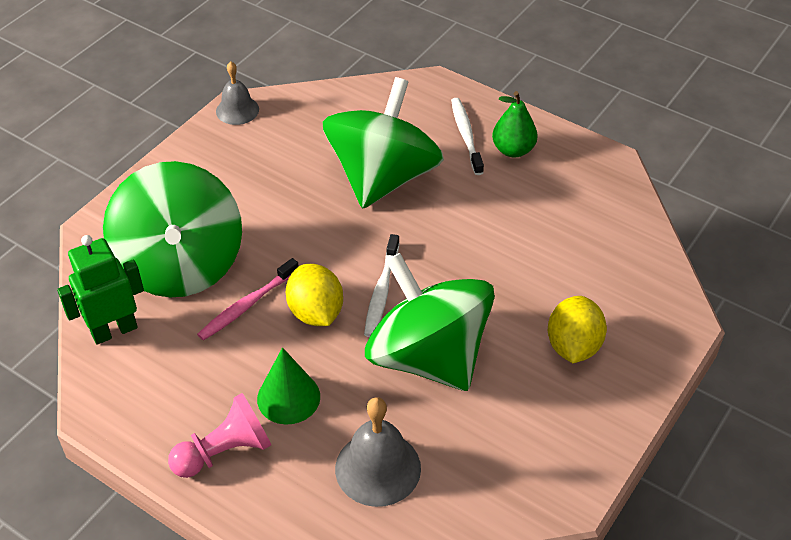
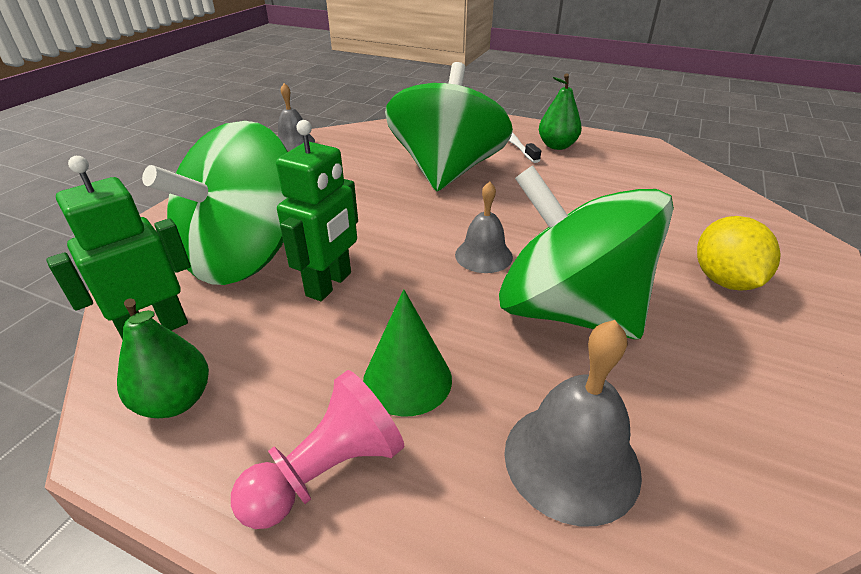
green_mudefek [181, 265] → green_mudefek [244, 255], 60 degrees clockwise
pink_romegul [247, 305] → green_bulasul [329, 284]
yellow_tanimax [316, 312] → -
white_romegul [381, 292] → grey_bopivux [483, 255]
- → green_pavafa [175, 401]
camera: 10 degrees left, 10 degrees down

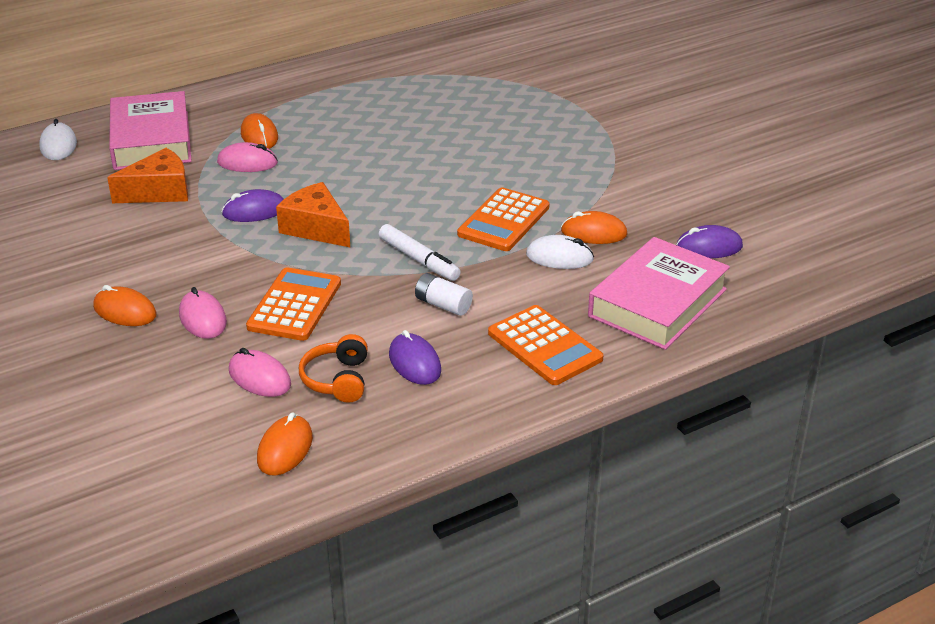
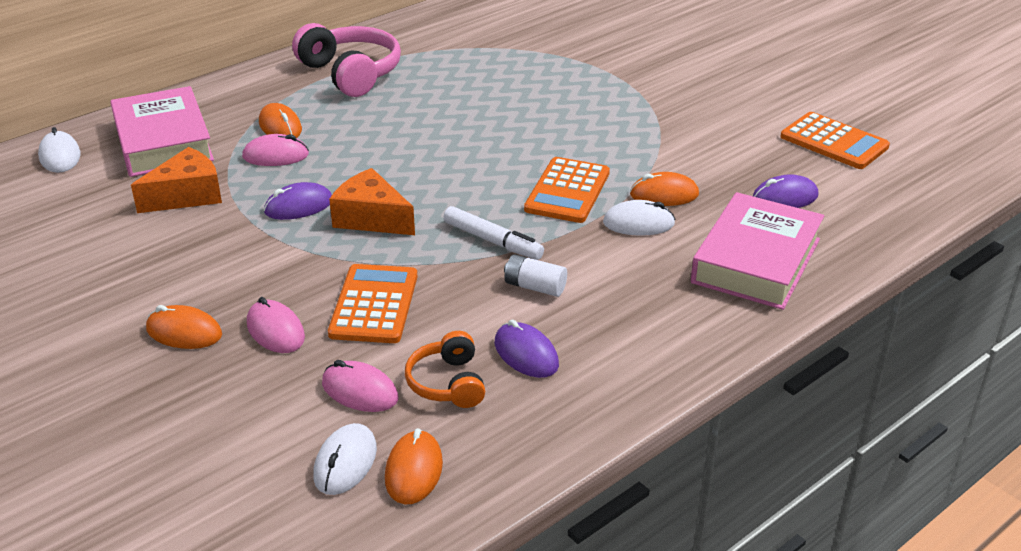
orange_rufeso [544, 346] → orange_rufeso [834, 142], relocated
- → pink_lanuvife [350, 73]
- → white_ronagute [345, 463]
camera: 10 degrees left, 0 degrees up

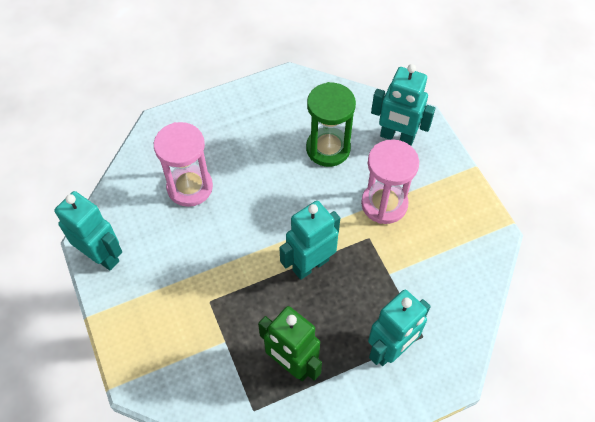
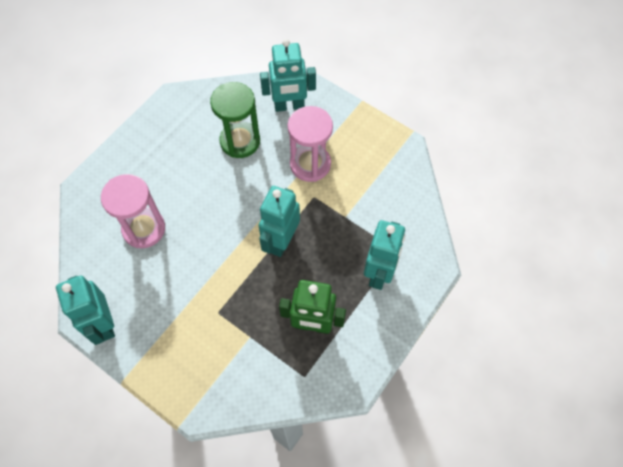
turquoise_bulasul [102, 256] → turquoise_bulasul [103, 324], 120 degrees counterclockwise
camera: 30 degrees left, 5 degrees up

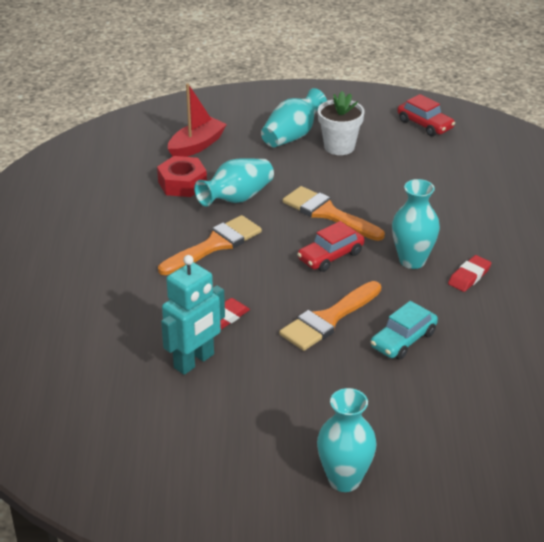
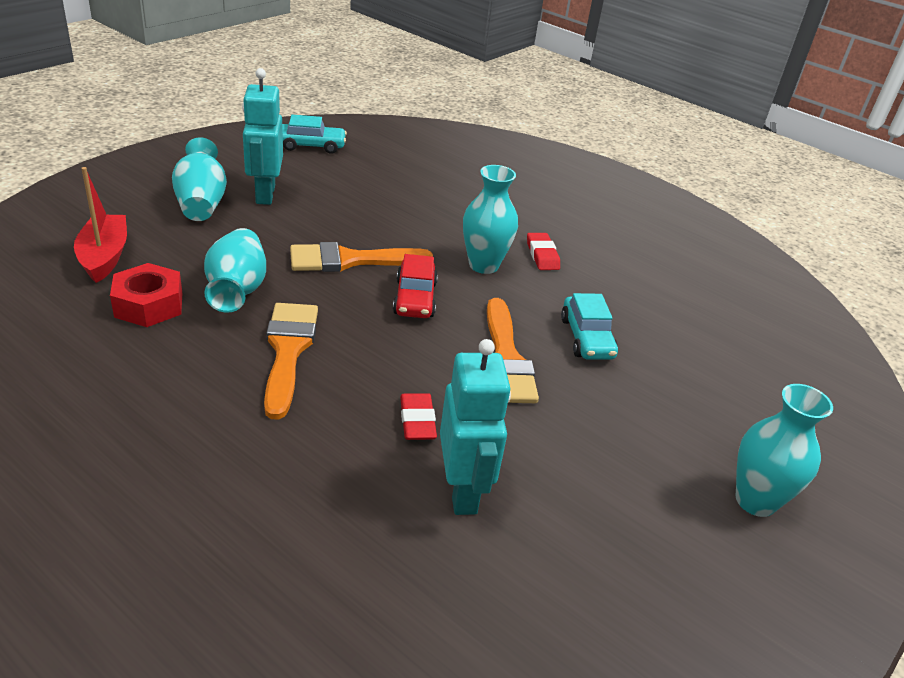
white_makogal [339, 147] → turquoise_bulasul [265, 194]
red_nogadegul [425, 124] → turquoise_nogadegul [311, 146]
camera: 55 degrees left, 0 degrees up

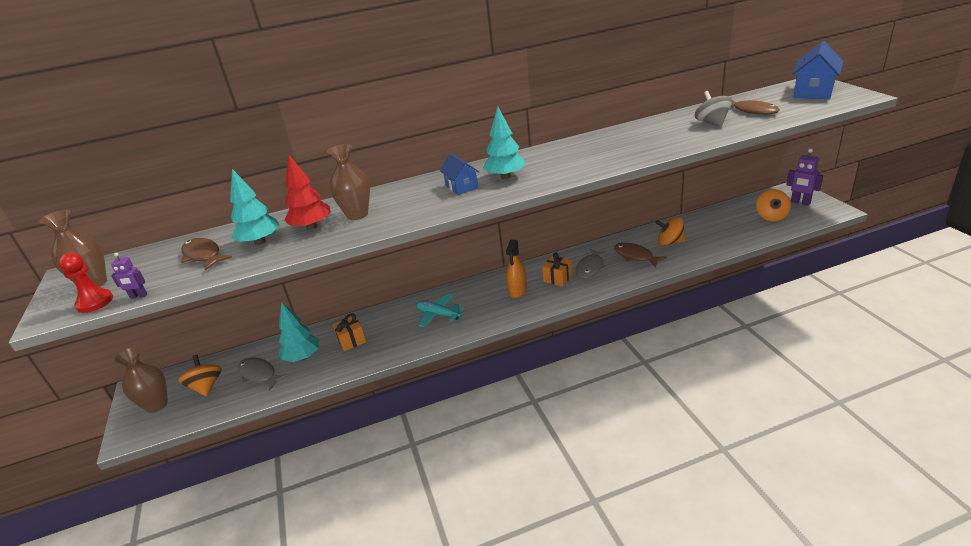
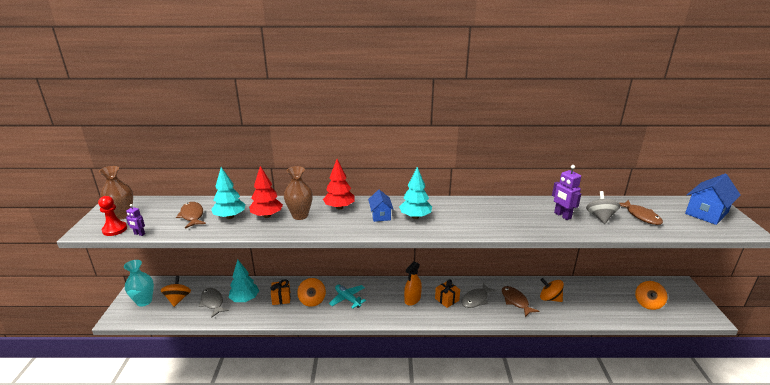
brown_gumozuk [157, 405] → turquoise_gumozuk [144, 301]
purple_bulasul [800, 202] → purple_bulasul [562, 215], relocated
- → orange_mudefek [312, 300]
- → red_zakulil [339, 207]
camera: 15 degrees right, 5 degrees down

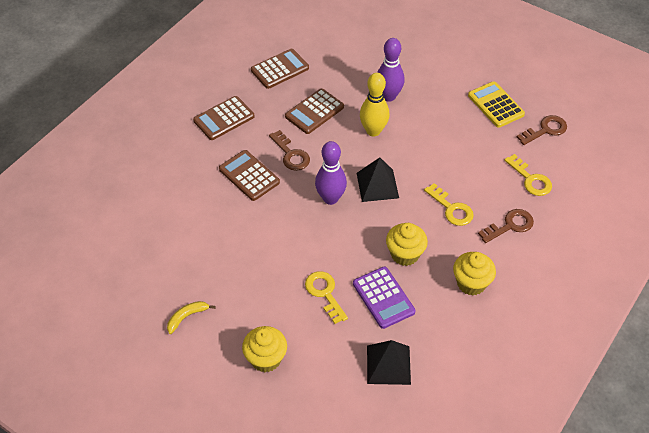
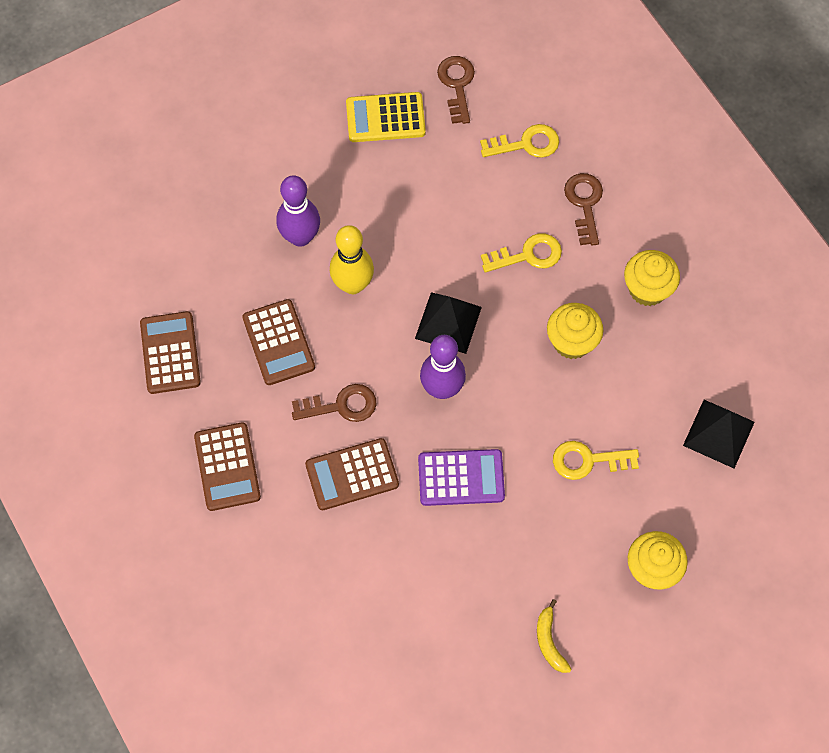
purple_rufeso [383, 298] → purple_rufeso [461, 478], relocated
camera: 65 degrees left, 15 degrees up

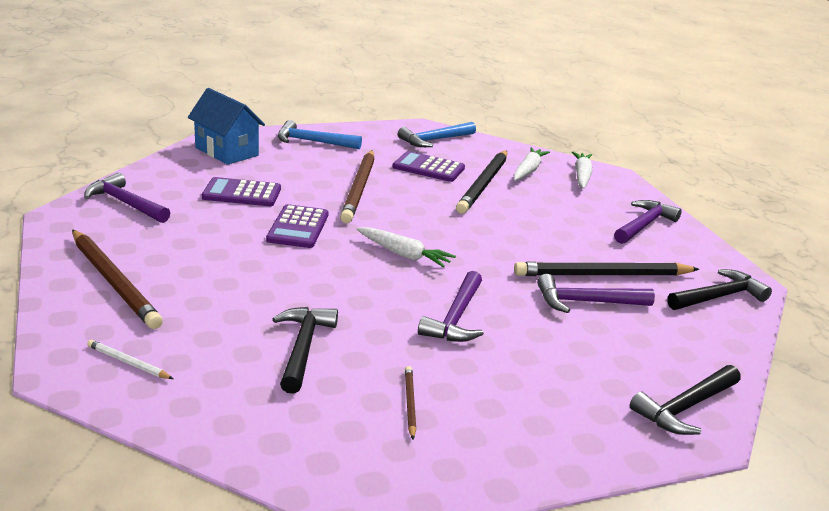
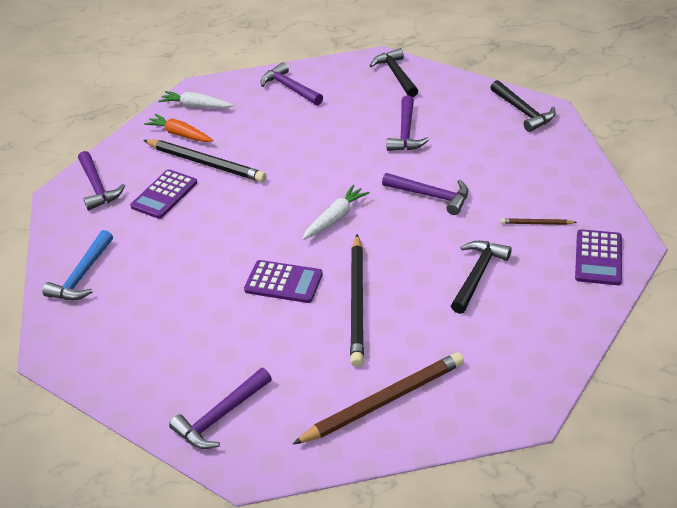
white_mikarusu [128, 362] → -
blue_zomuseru [226, 151] → -
purple_rufeso [242, 193] → purple_rufeso [598, 258], relocated
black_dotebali [303, 348] → black_dotebali [477, 275], 105 degrees clockwise
brown_mikarusu [359, 188] → -
blue_dotebali [434, 140] → purple_dotebali [97, 187]
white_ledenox [528, 170] → orange_ledenox [180, 134]
black_mikarusu [603, 275] → black_mikarusu [357, 301], relocated
camera: 75 degrees left, 15 degrees up

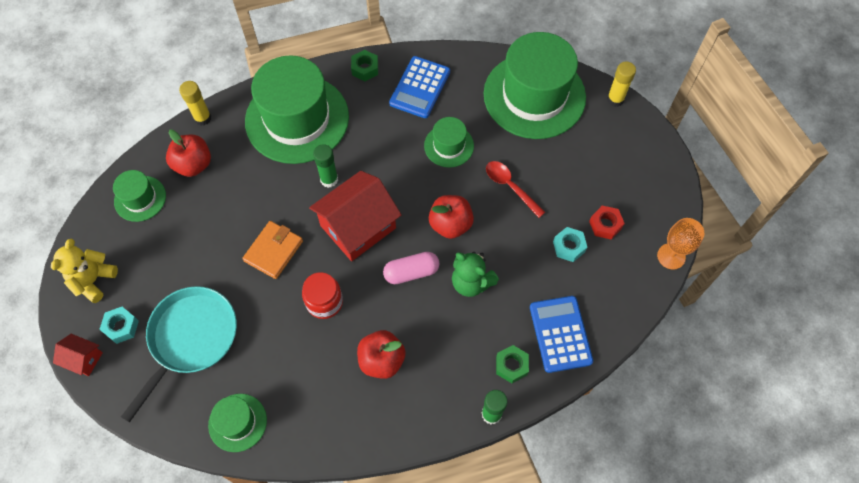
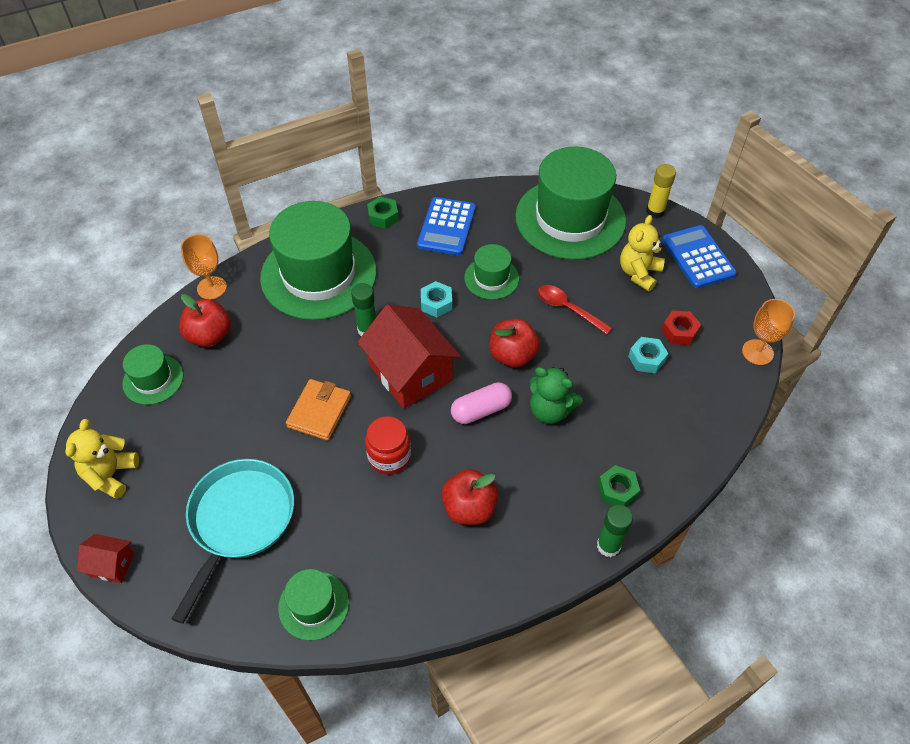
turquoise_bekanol [121, 327] → turquoise_bekanol [436, 303], relocated
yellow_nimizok [202, 118] → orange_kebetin [212, 288]
red_zomuseru [358, 227] → red_zomuseru [410, 372], 75 degrees counterclockwise
blue_rufeso [560, 334] → blue_rufeso [698, 257], relocated
- → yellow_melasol [639, 273]
camera: 10 degrees left, 10 degrees down

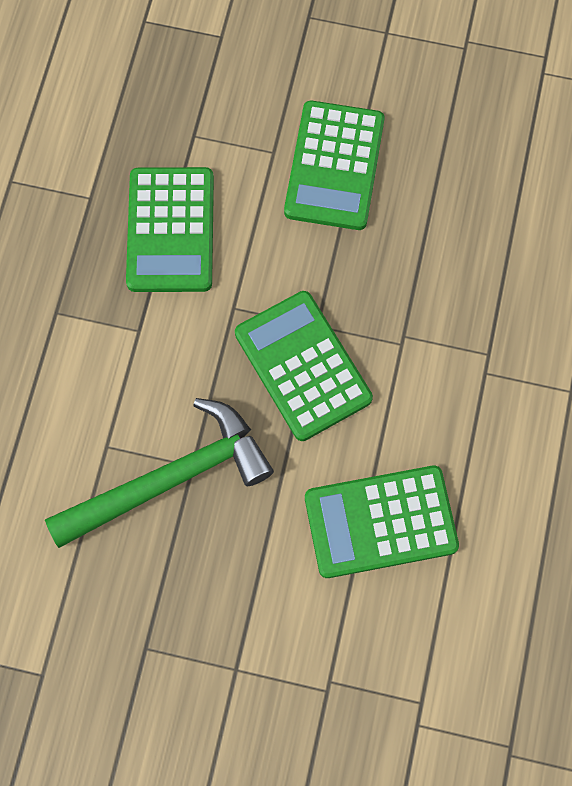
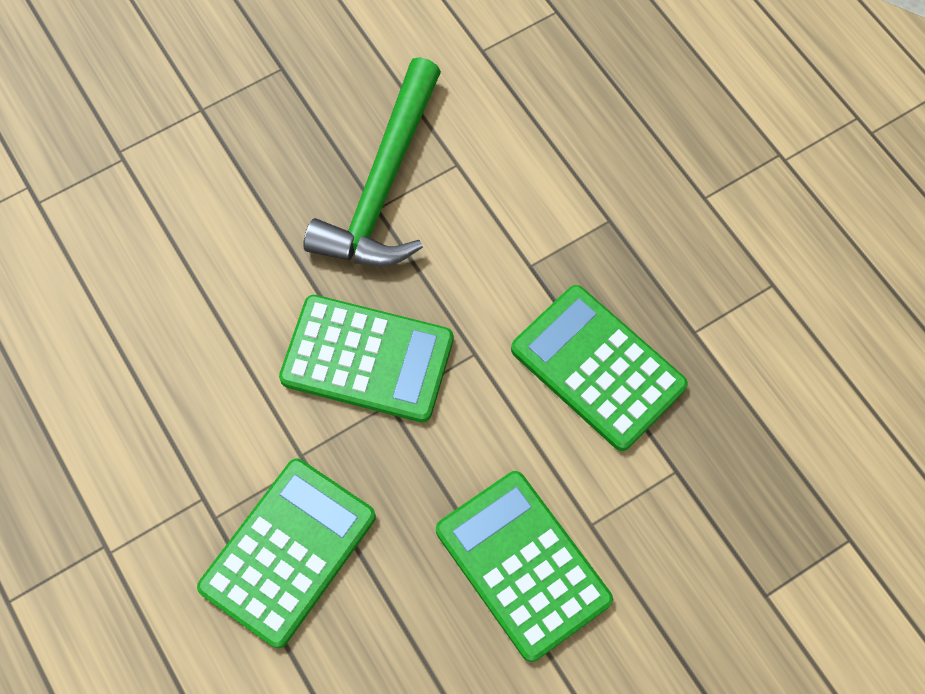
green_rufeso [380, 522] → green_rufeso [288, 552], relocated
camera: 135 degrees right, 5 degrees down

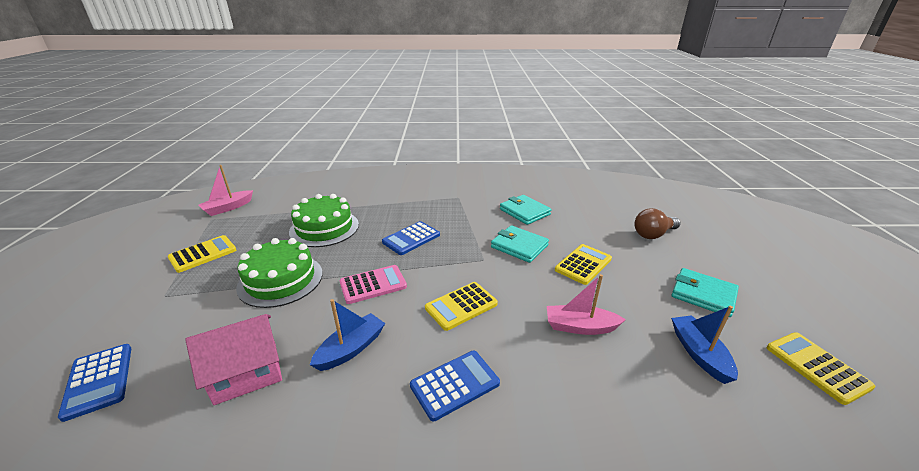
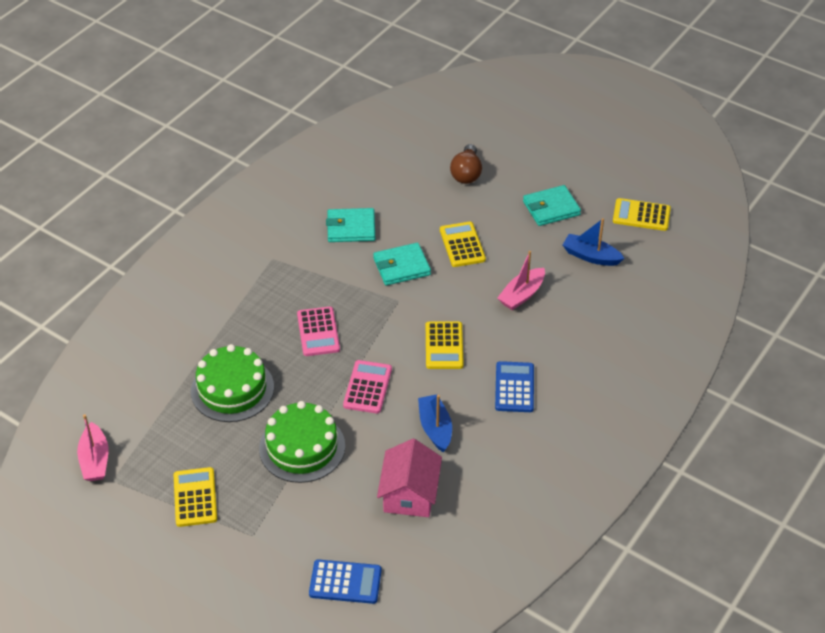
blue_rufeso [411, 238] → pink_rufeso [318, 332]
camera: 55 degrees left, 15 degrees up

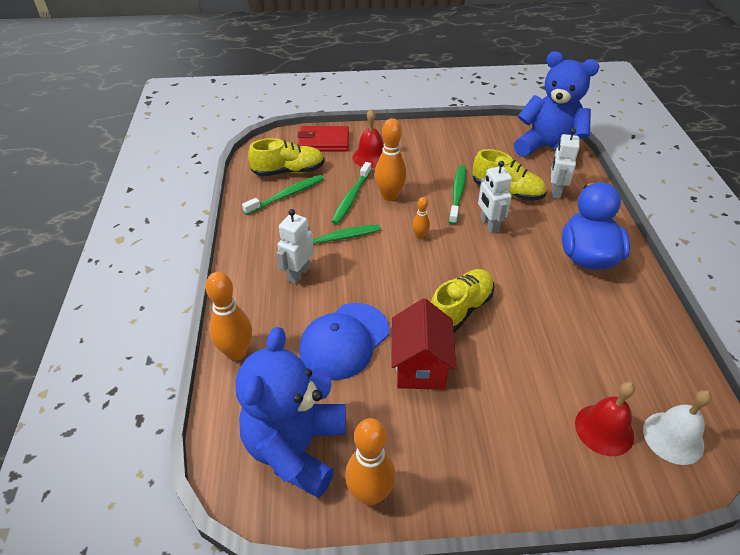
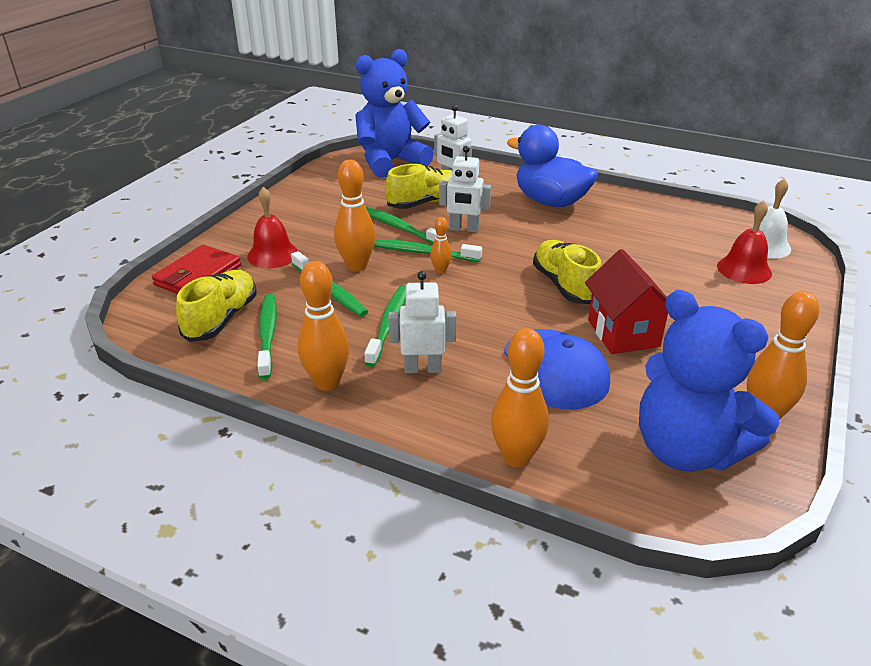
white_bulasul [299, 274] → white_bulasul [423, 368], 120 degrees clockwise
red_zomuseru [420, 366] → red_zomuseru [623, 333], 45 degrees clockwise
- → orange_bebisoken [327, 382]
- → green_romegul [422, 252]
camera: 60 degrees left, 10 degrees down

